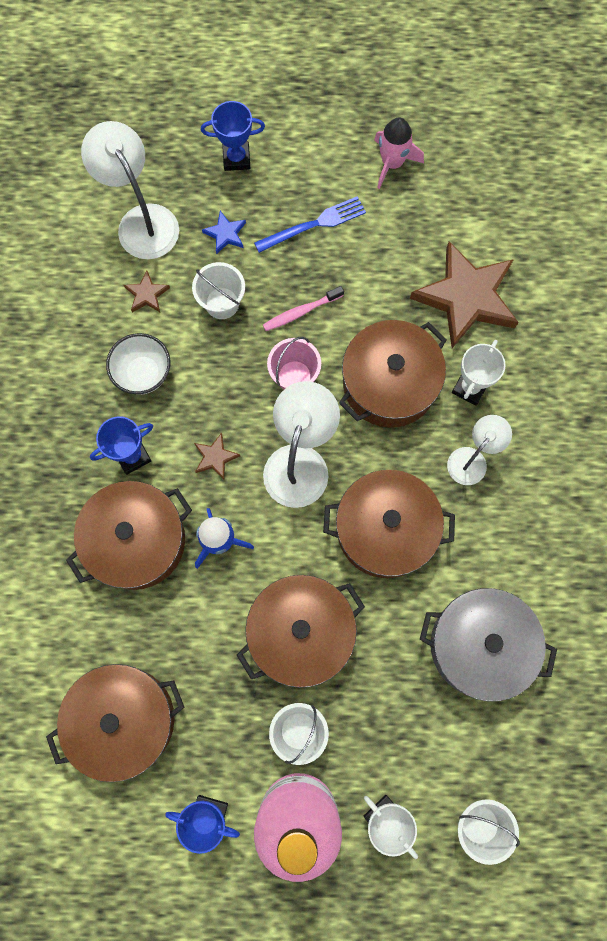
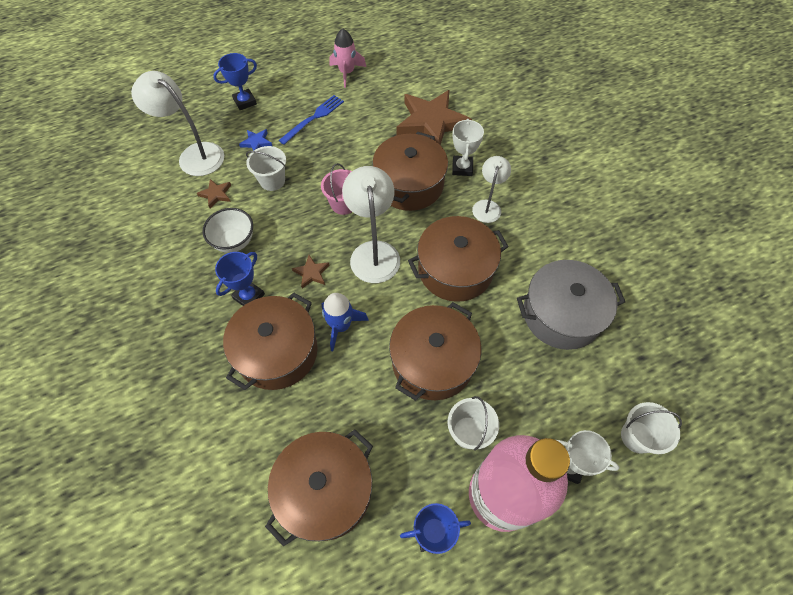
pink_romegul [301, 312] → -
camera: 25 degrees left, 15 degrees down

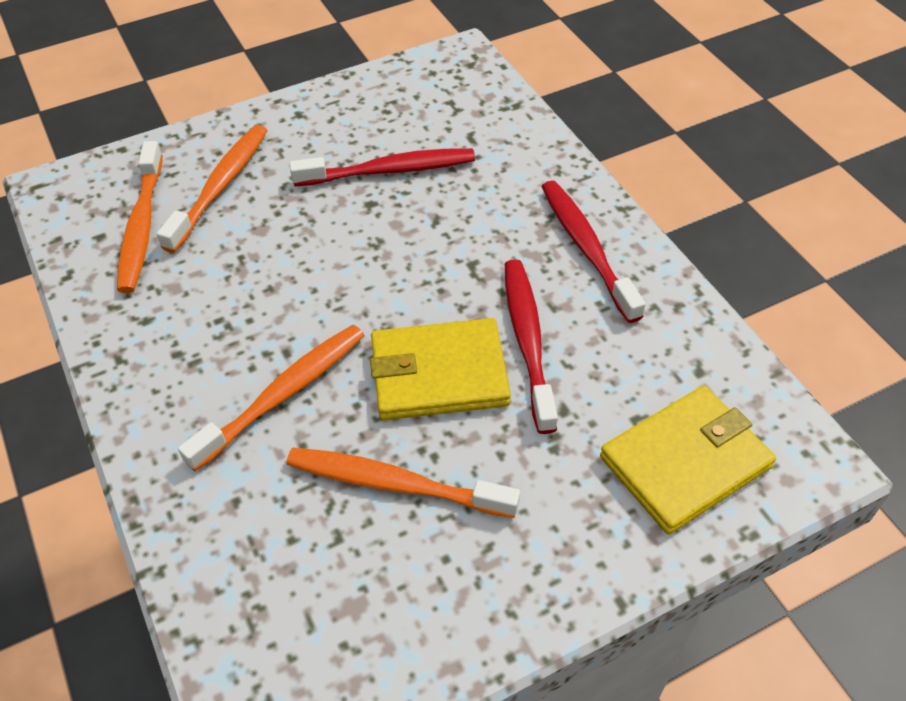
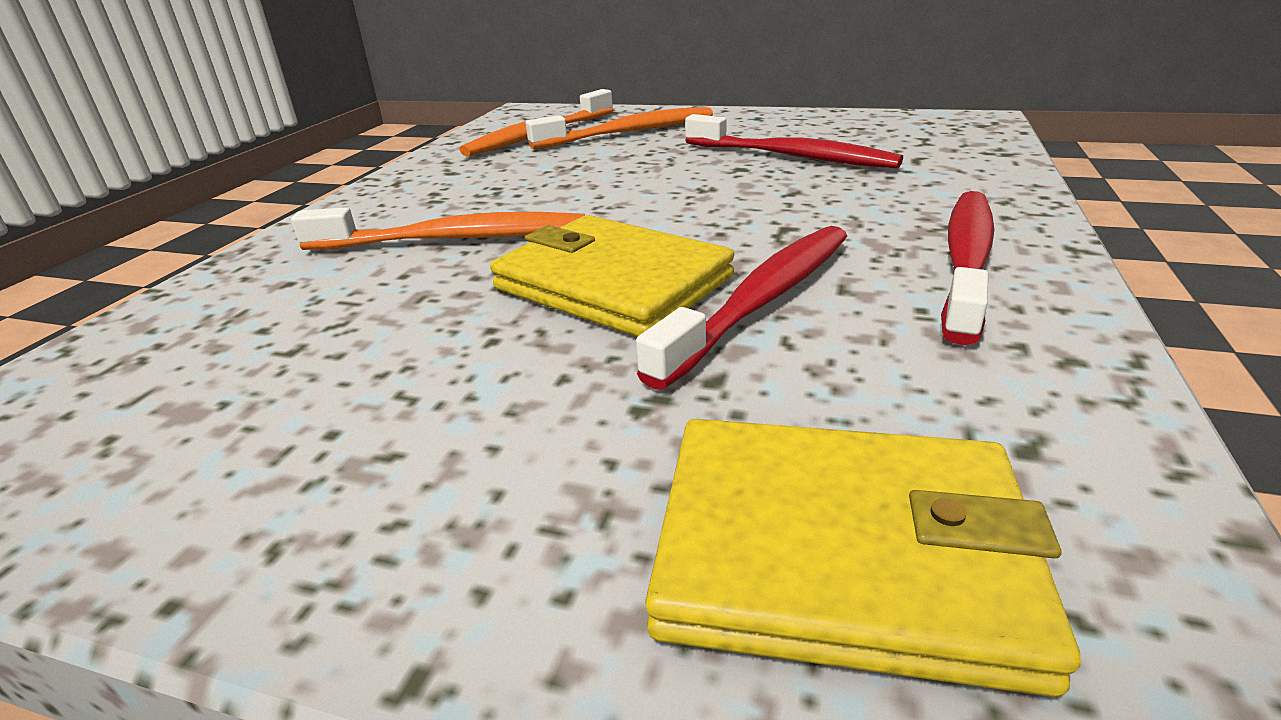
orange_romegul [395, 484] → -
camera: 45 degrees right, 20 degrees down

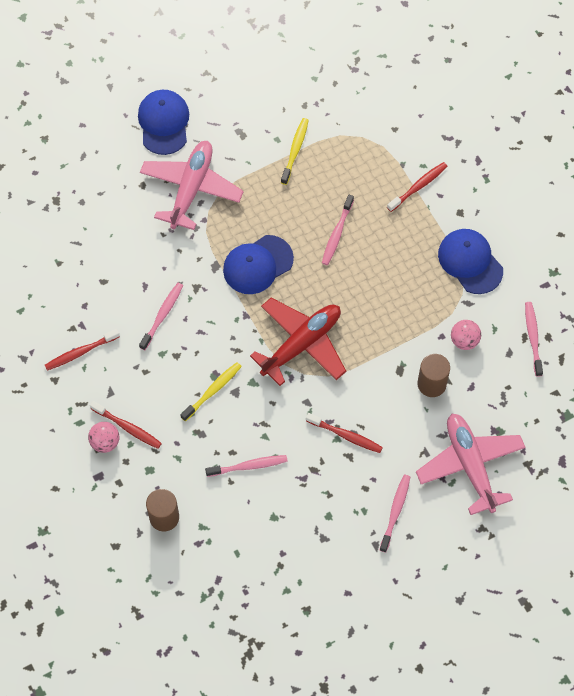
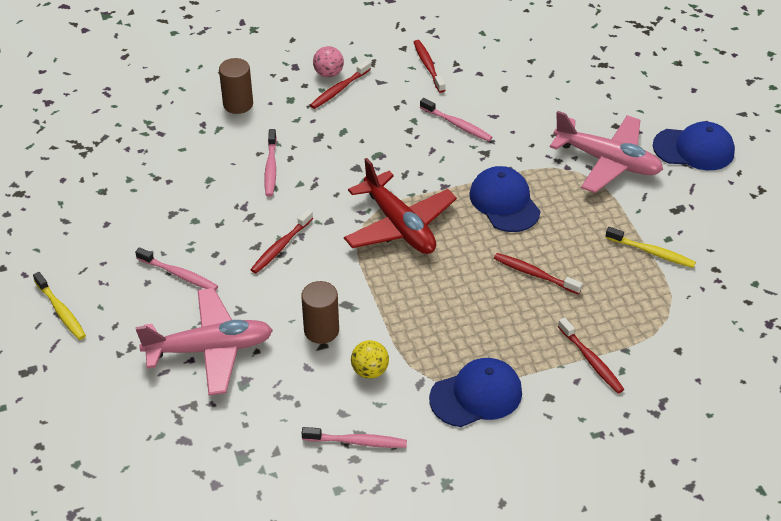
yellow_romegul [212, 391] → yellow_romegul [61, 311], relocated
pink_romegul [337, 233] → red_romegul [534, 274]
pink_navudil [464, 340] → yellow_navudil [370, 371]
camera: 100 degrees right, 20 degrees down

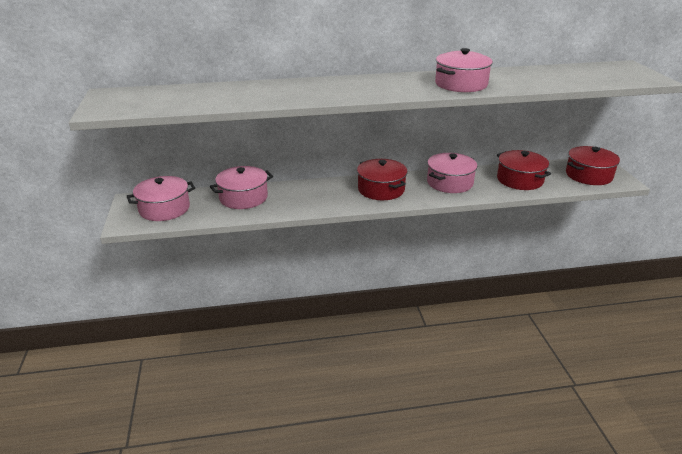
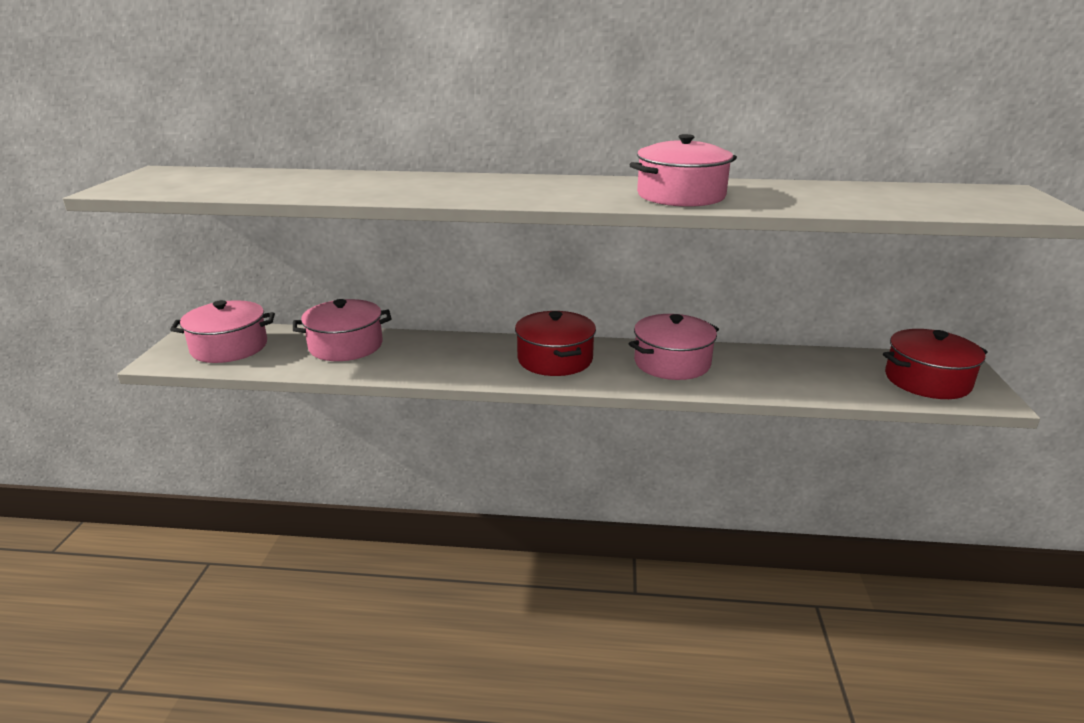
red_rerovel [520, 180] → -
camera: 15 degrees right, 5 degrees down

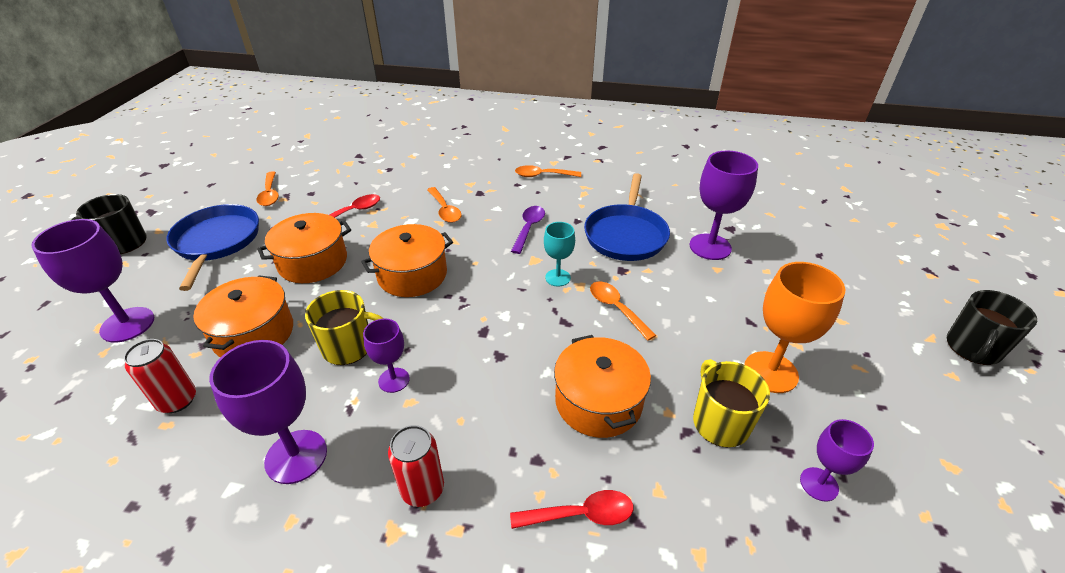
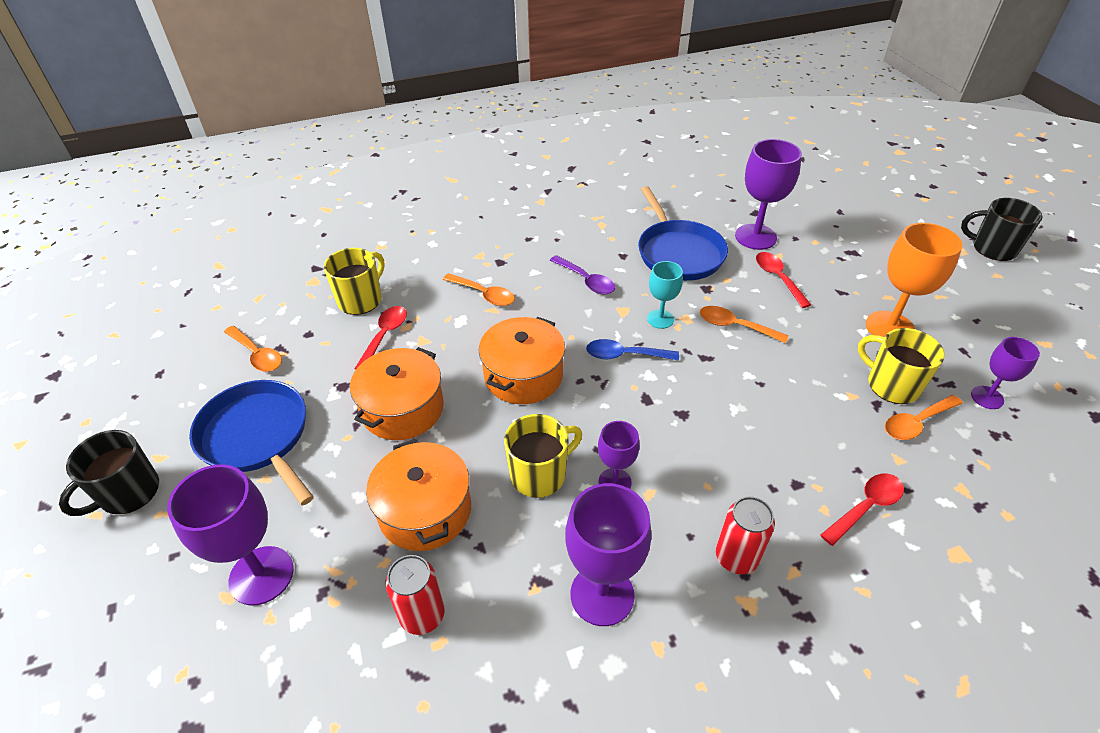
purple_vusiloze [529, 228] → purple_vusiloze [586, 281], 150 degrees clockwise
orange_vusiloze [542, 175] → orange_vusiloze [916, 423], relocated
orange_rerovel [598, 401] → -
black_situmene [972, 348] → black_situmene [993, 248], 105 degrees clockwise
- → yellow_situmene [361, 300]
- → blue_vusiloze [624, 355]
- → red_vusiloze [777, 278]
camera: 30 degrees left, 5 degrees up

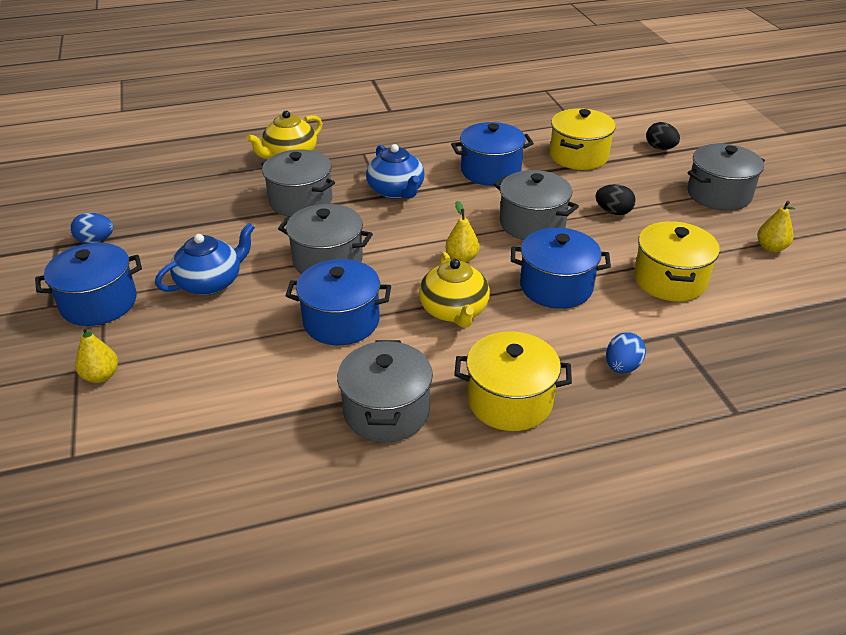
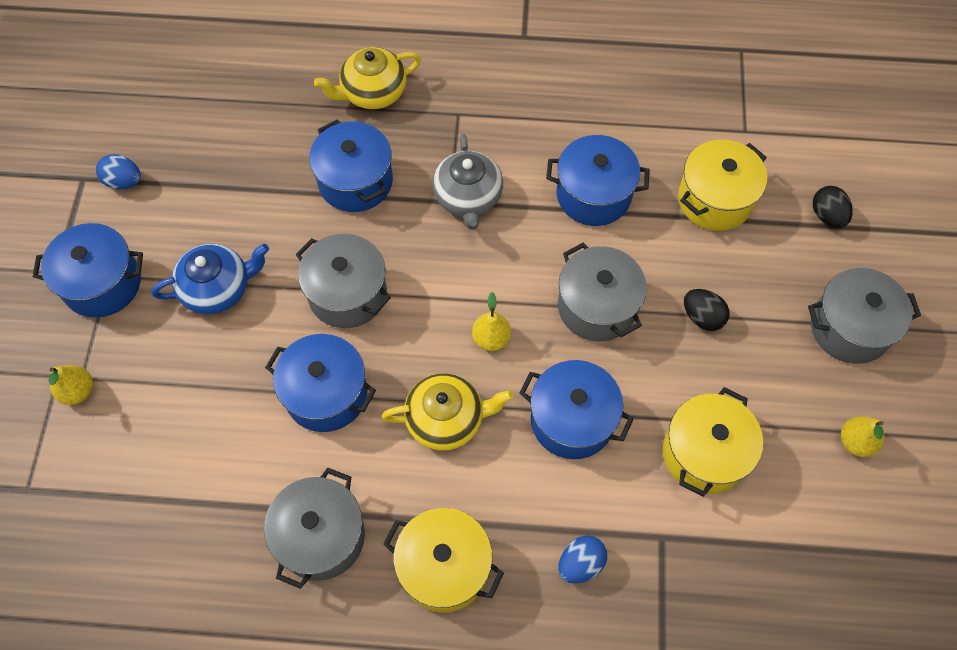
grey_rerovel [300, 201] → blue_rerovel [355, 181]
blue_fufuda [396, 191] → grey_fufuda [468, 198]
yellow_fufuda [454, 311] → yellow_fufuda [446, 419], 105 degrees counterclockwise
camera: 20 degrees right, 25 degrees up

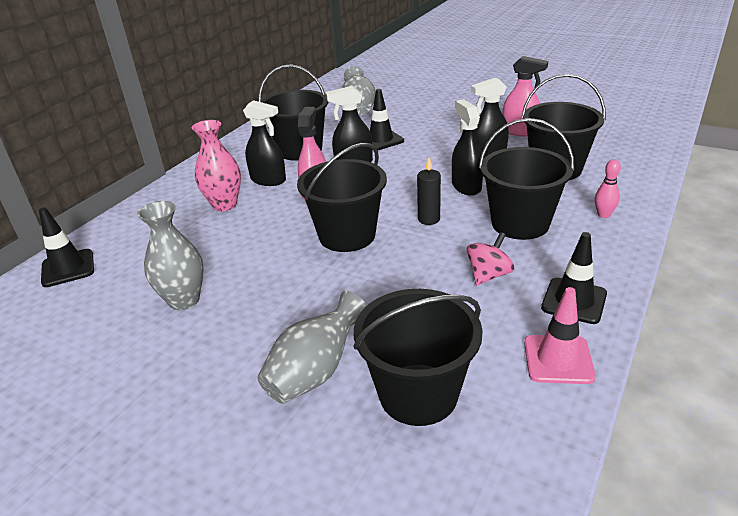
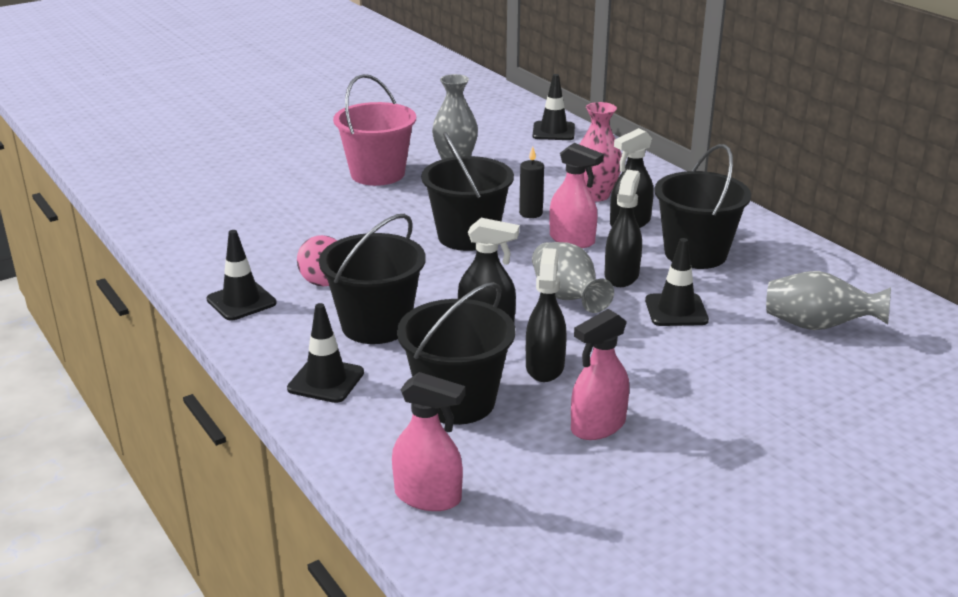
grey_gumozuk [315, 372] → grey_gumozuk [567, 298], relocated
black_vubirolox [418, 394] → -
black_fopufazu [429, 219] → black_fopufazu [531, 213], relocated
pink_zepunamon [558, 359] → -
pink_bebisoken [603, 215] → black_zepunamon [326, 381]
- → pink_vubirolox [377, 174]
- → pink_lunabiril [428, 497]
camera: 115 degrees right, 5 degrees down

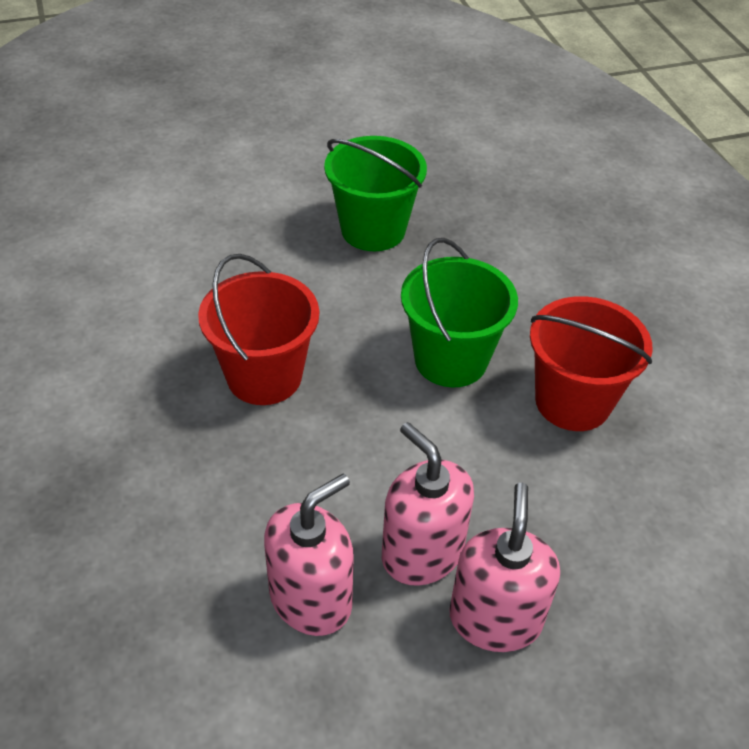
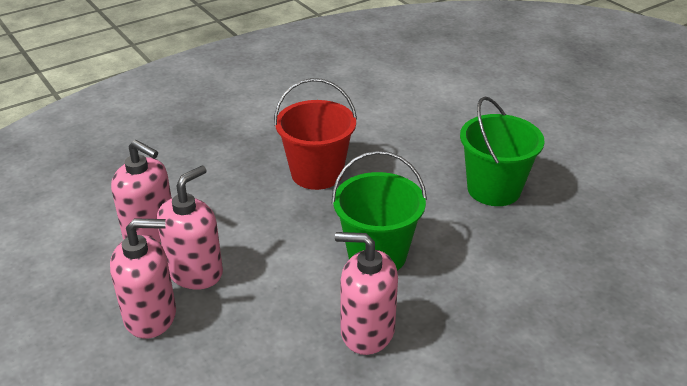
red_vubirolox [572, 401] → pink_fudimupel [367, 331]
camera: 75 degrees right, 10 degrees down

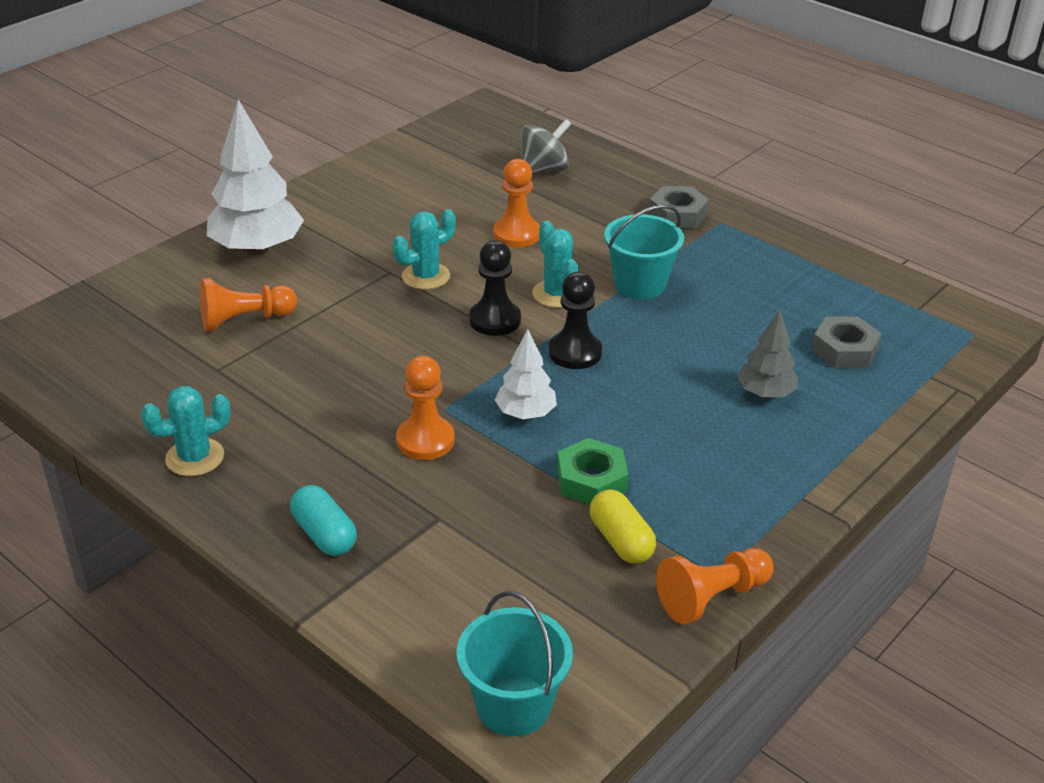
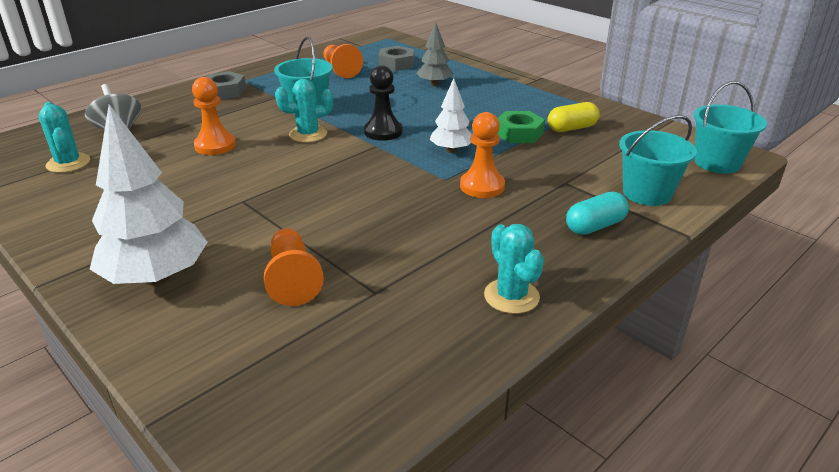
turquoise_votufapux [426, 276] → turquoise_votufapux [68, 163], relocated
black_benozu [495, 320] → -
orange_benozu [712, 597] → orange_benozu [340, 70], relocated
- → turquoise_vubirolox [647, 193]
camera: 85 degrees left, 5 degrees down

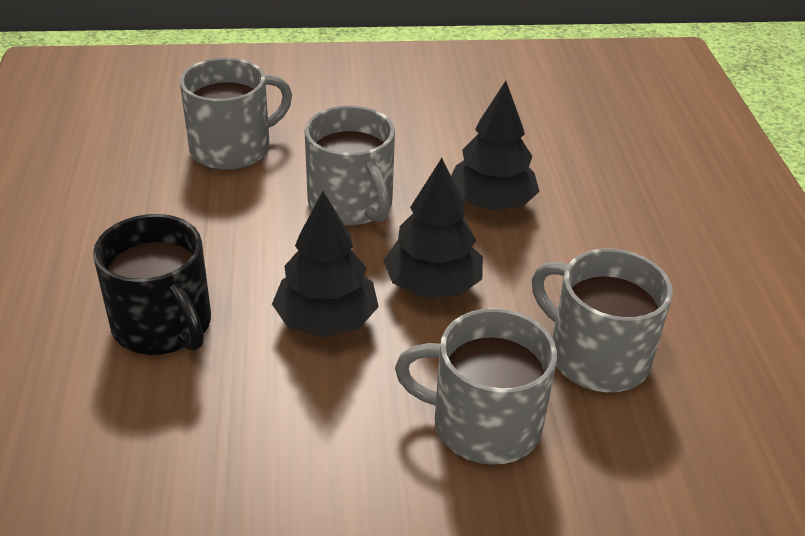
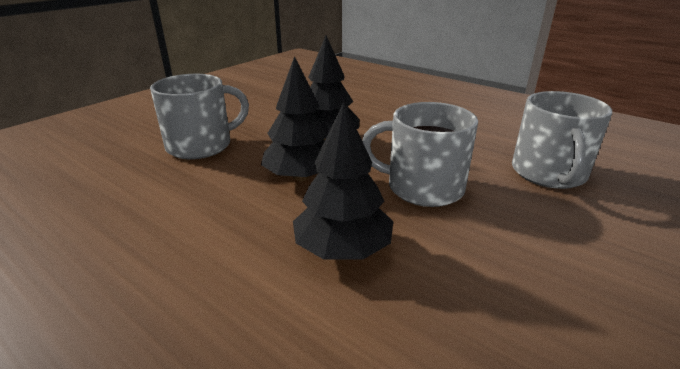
black_situmene [163, 325] → -
grey_situmene [596, 356] → -
camera: 135 degrees right, 10 degrees down

